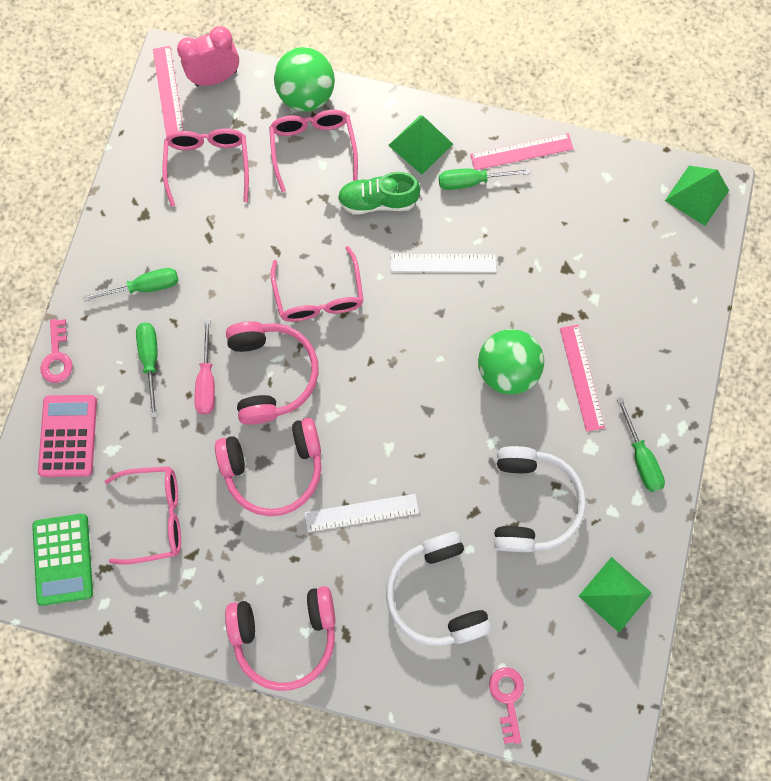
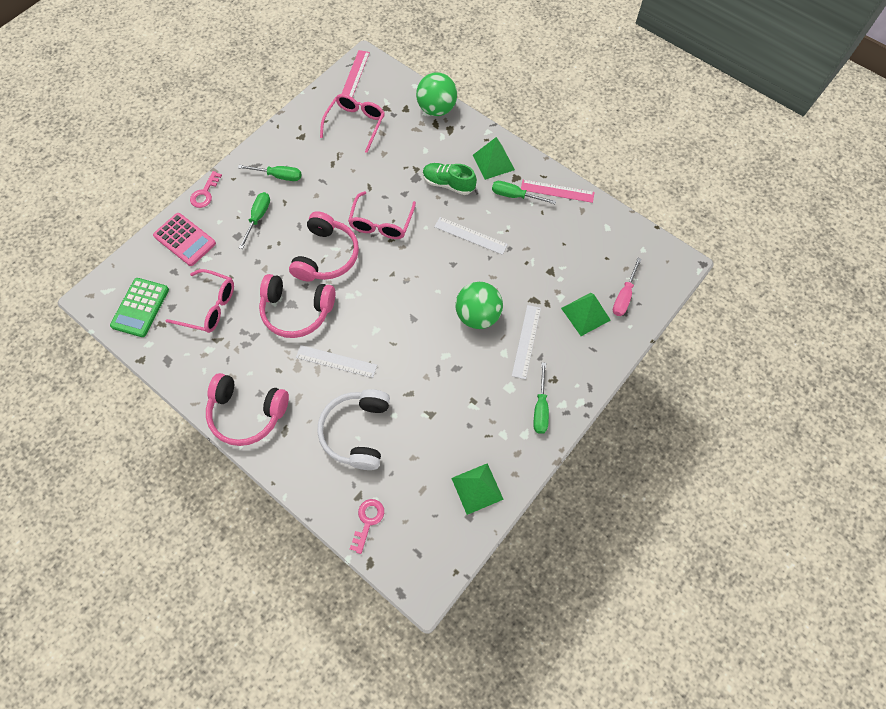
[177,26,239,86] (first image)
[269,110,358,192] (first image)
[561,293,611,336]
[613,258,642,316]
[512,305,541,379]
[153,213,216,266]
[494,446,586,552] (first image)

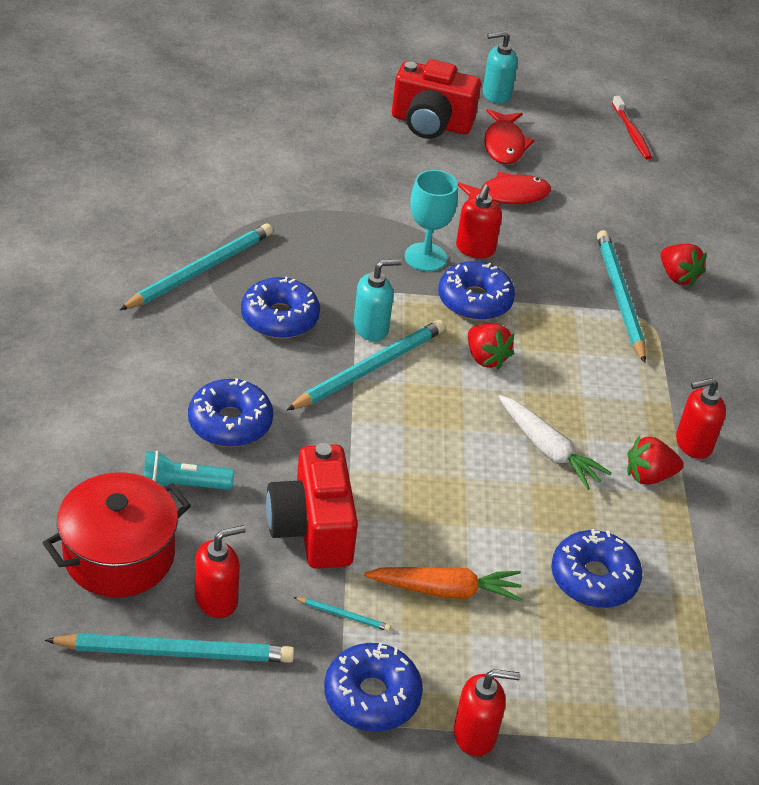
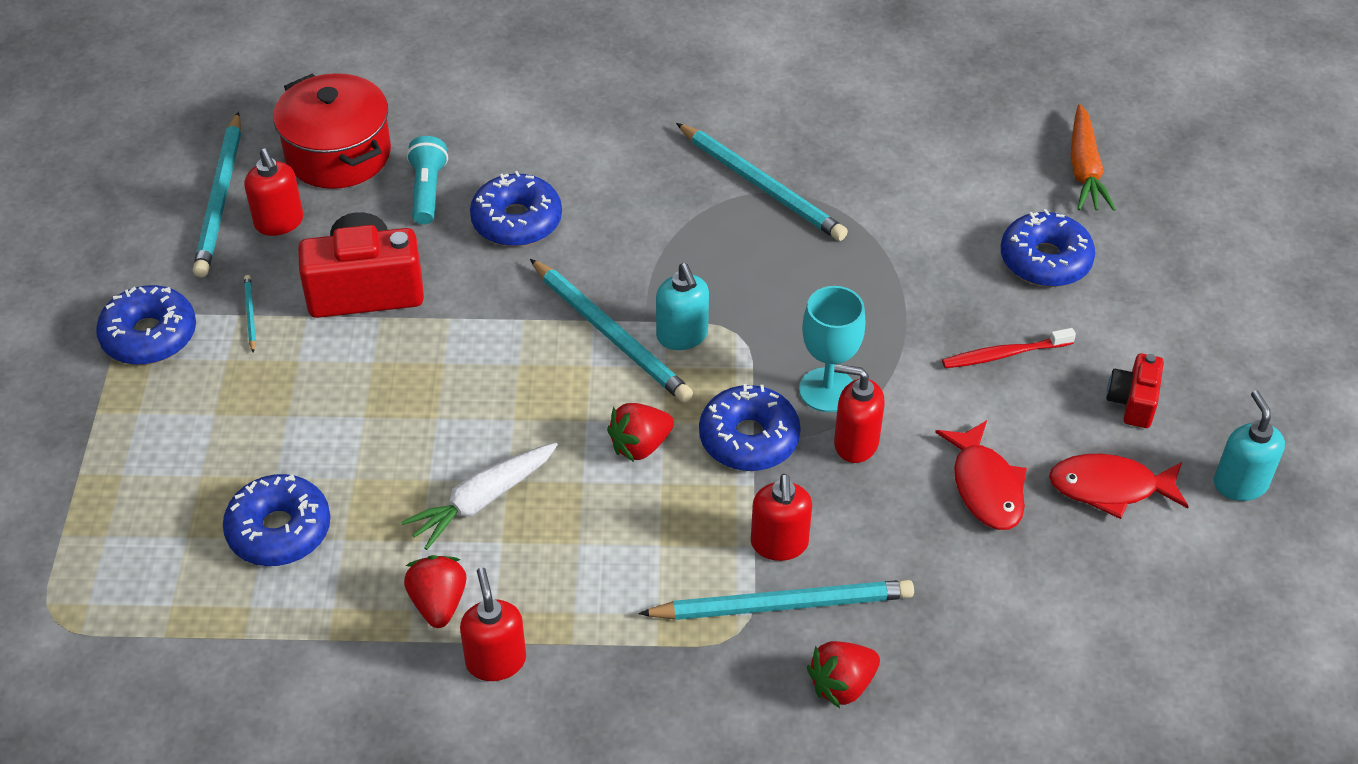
[1106,353,1164,428]
[942,328,1076,368]
[1001,209,1095,287]
[1070,104,1116,211]
[244,275,256,353]
[751,474,812,561]

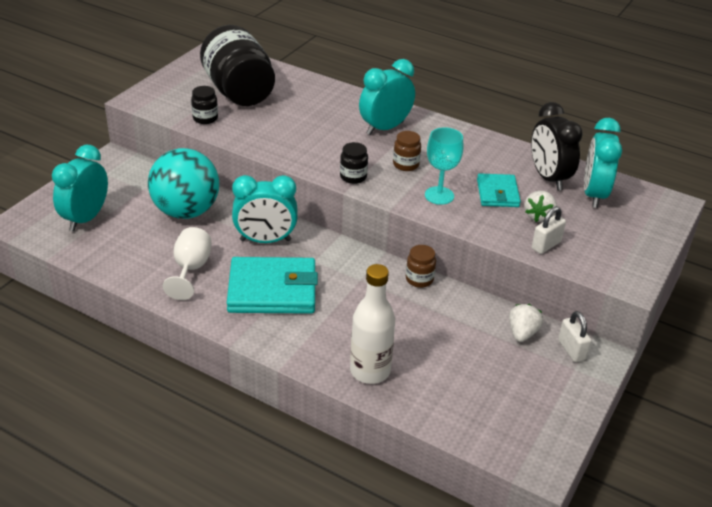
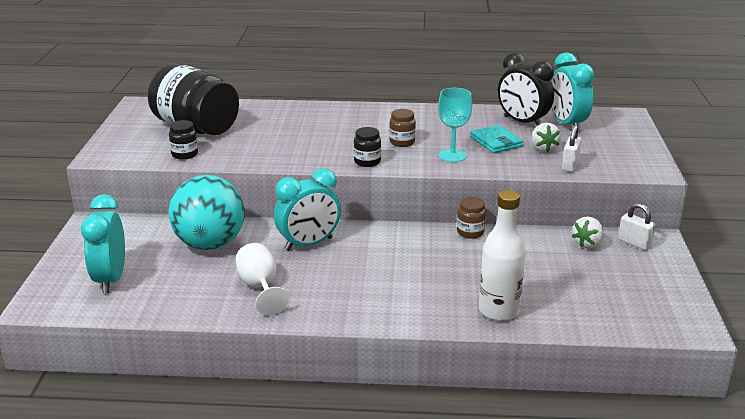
[359,59,415,135] (first image)
[227,257,318,314] (first image)
[572,216,604,248]

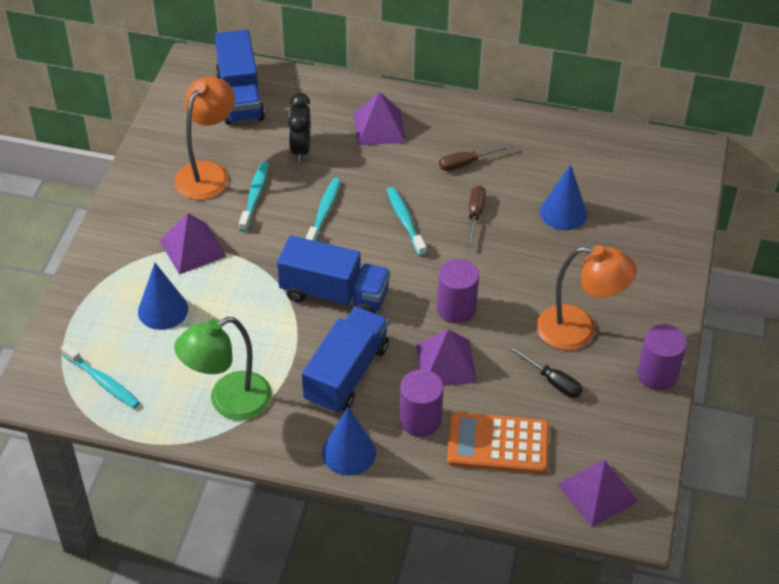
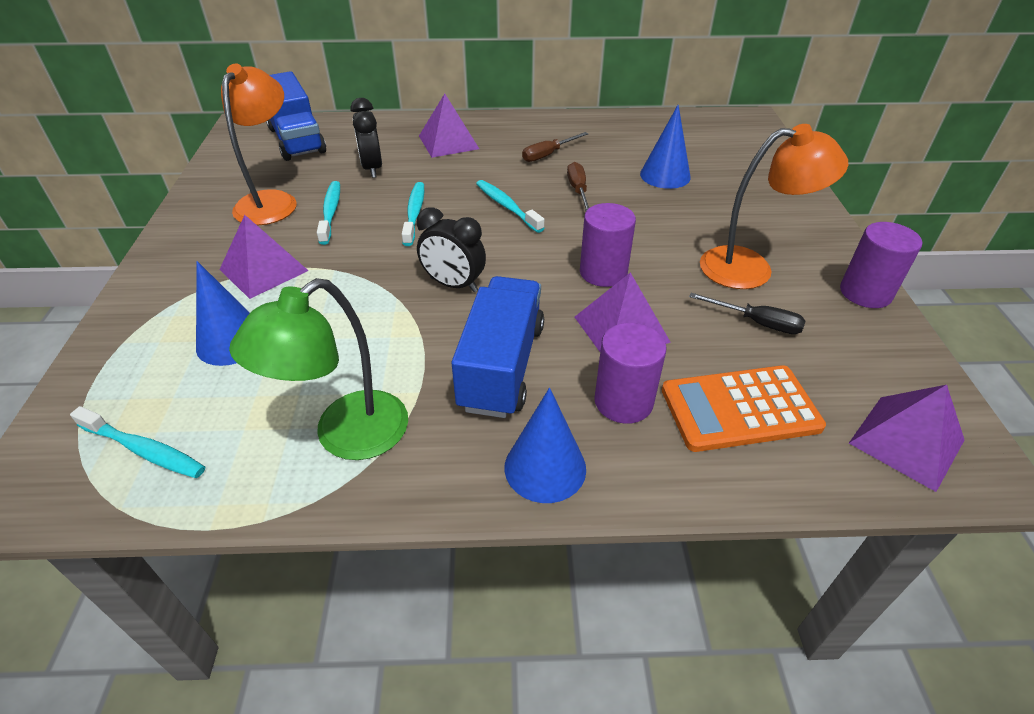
[417,207,486,292]

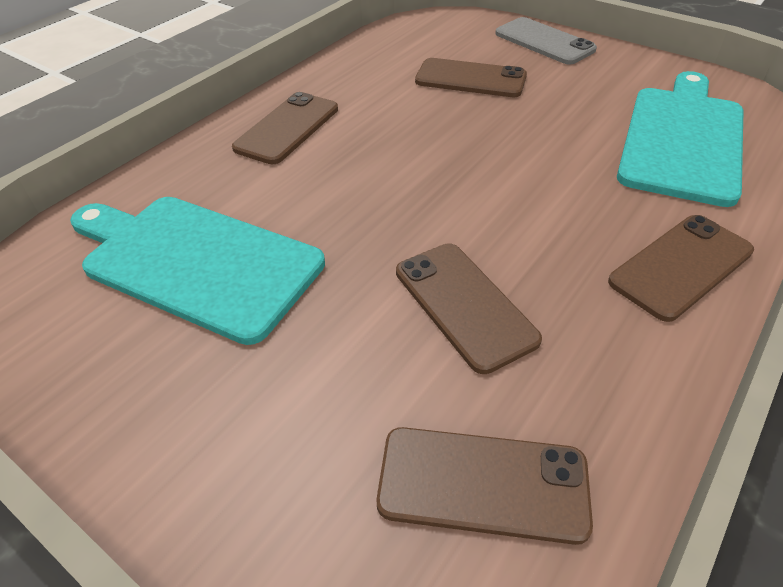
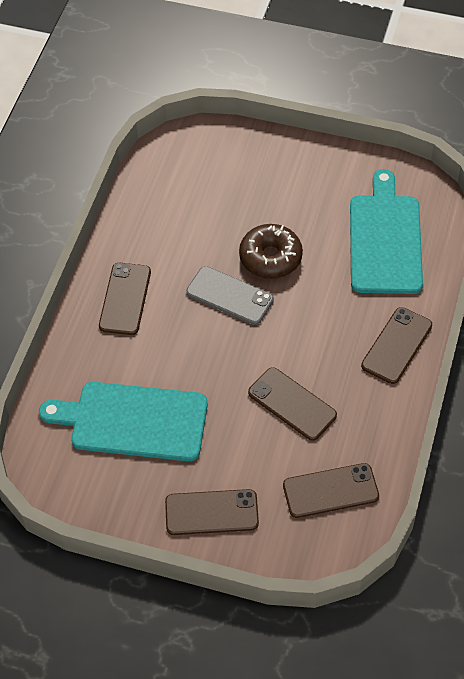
[186,266,274,325]
[165,489,259,535]
[239,224,303,279]

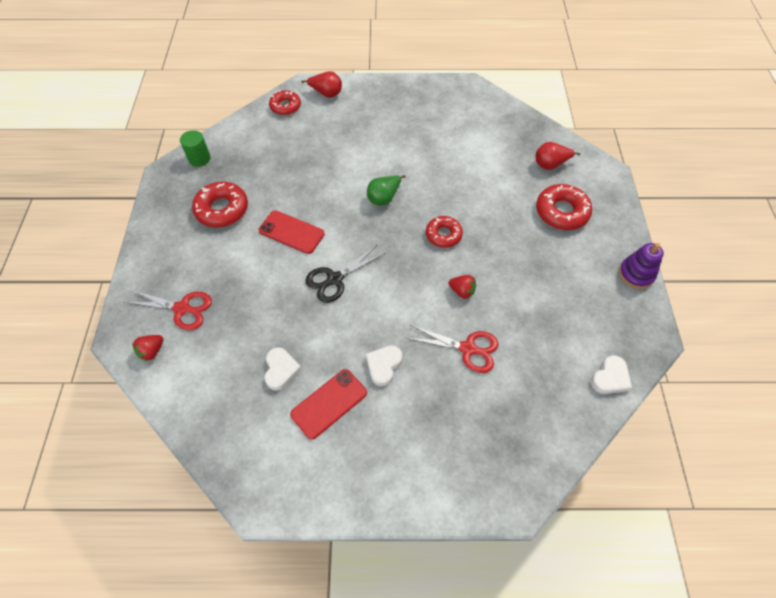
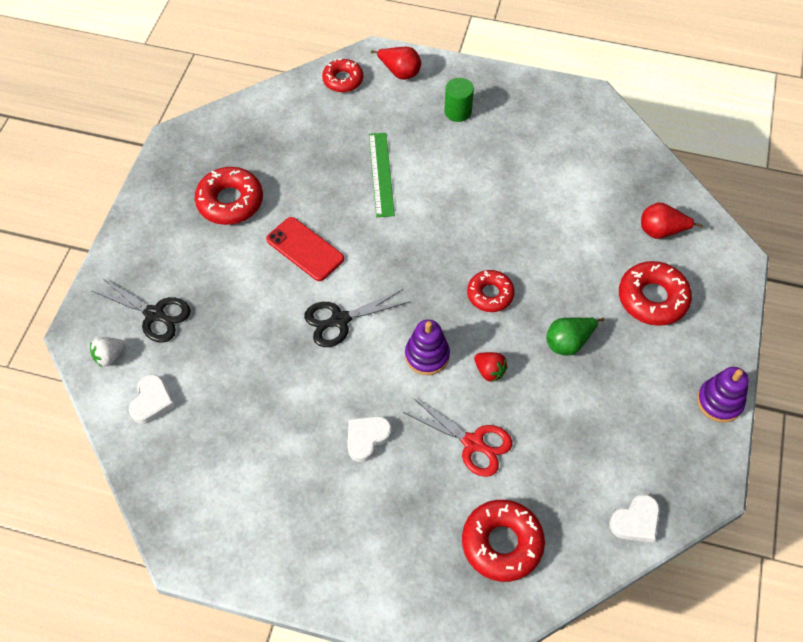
[444,78,474,122]
[546,317,605,356]
[92,277,191,343]
[90,337,126,367]
[129,374,175,424]
[290,369,367,440] (first image)
[369,133,395,217]
[405,320,450,375]
[462,500,545,582]

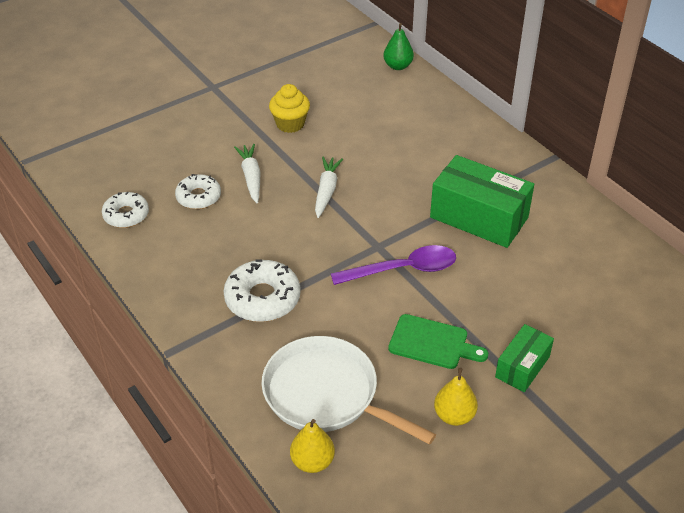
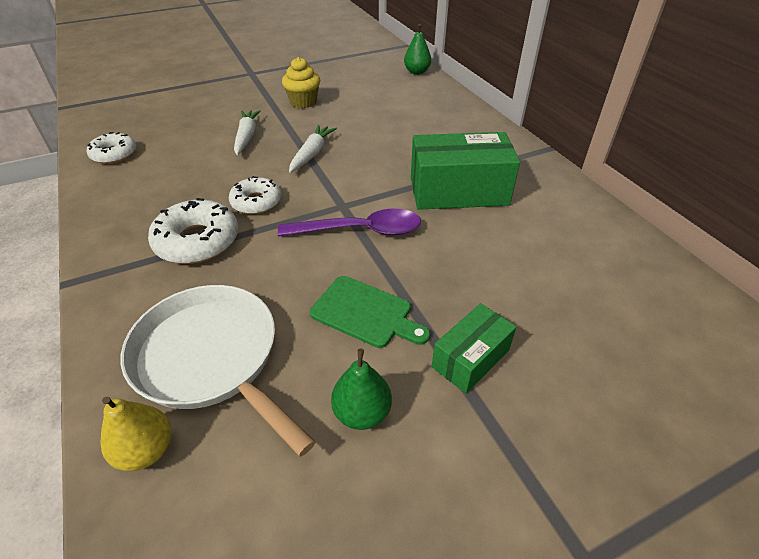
[411,132,520,210]
[229,176,281,214]
[331,349,392,430]

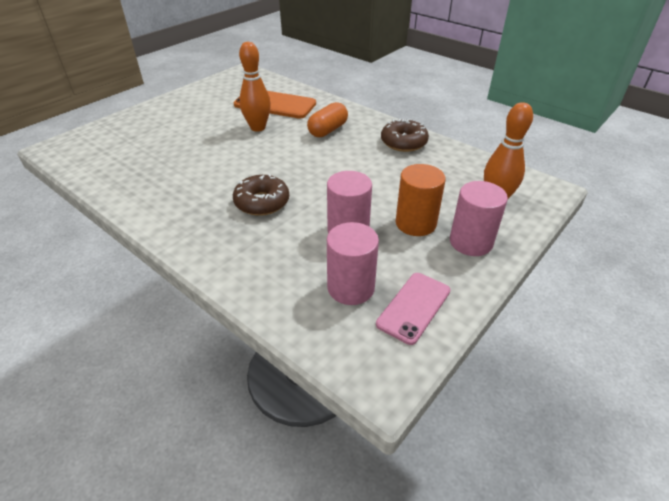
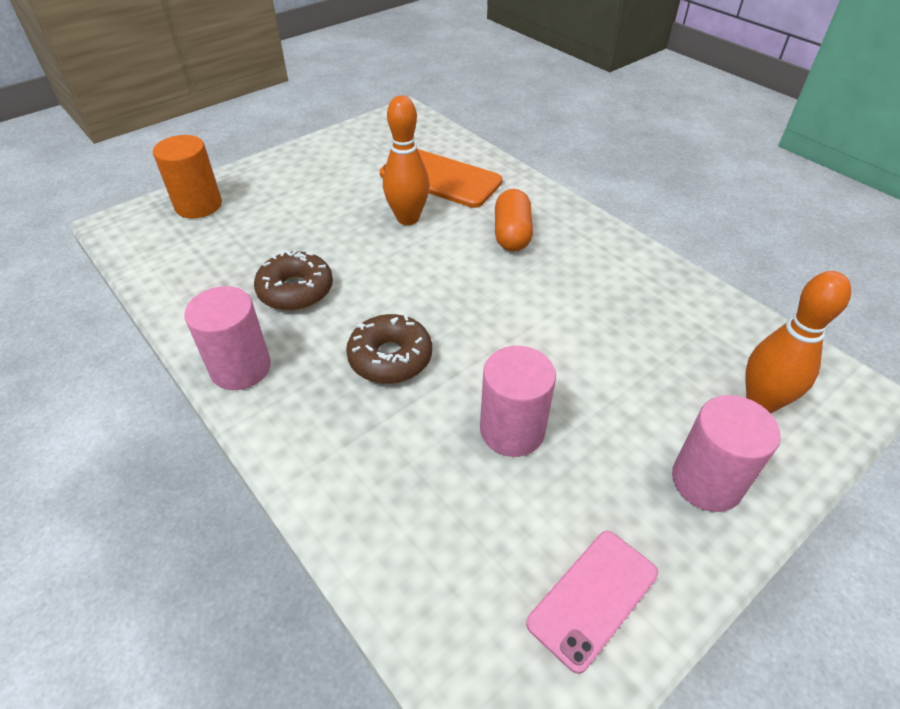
[495,189,533,252]
[254,250,333,311]
[153,135,222,219]
[184,286,271,390]

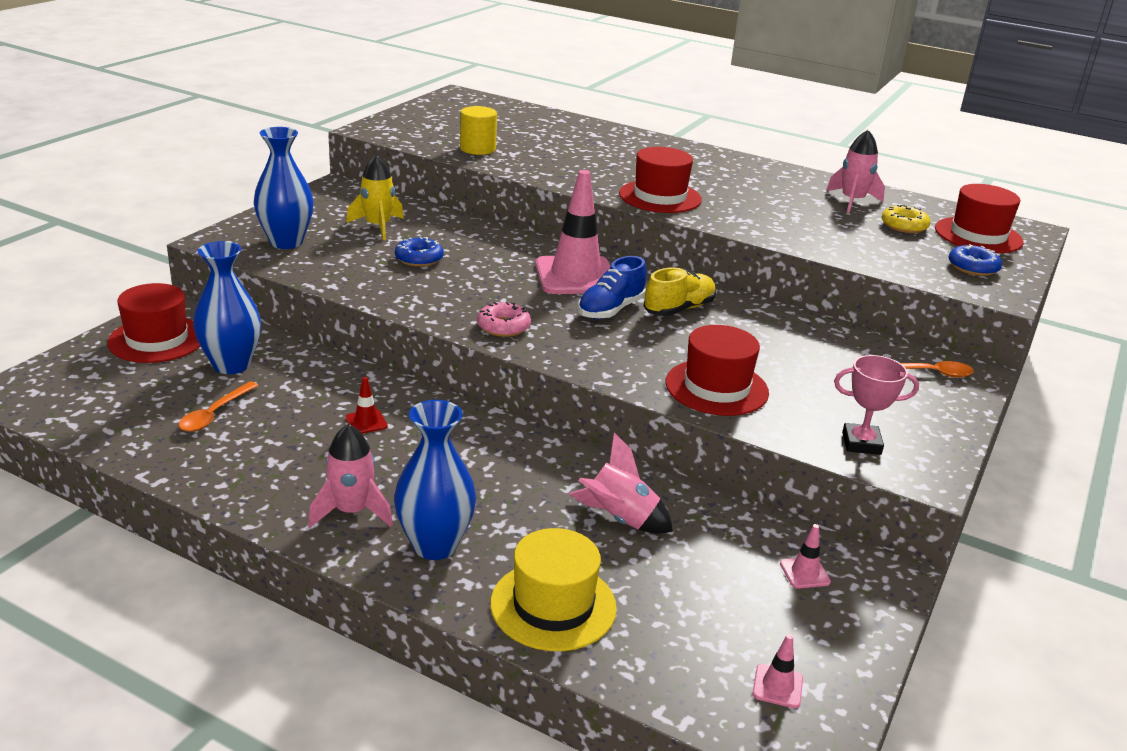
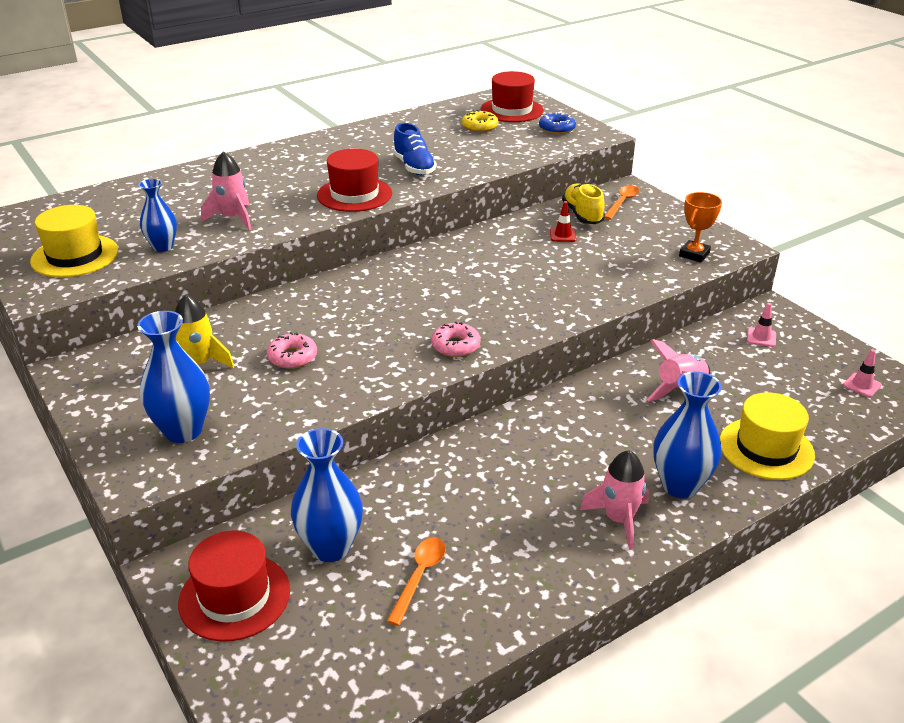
[139,179,177,252]
[201,151,251,230]
[535,170,610,294] (first image)
[267,332,317,369]
[393,123,437,175]
[562,183,605,224]
[665,325,769,416] (first image)
[679,192,722,263]
[550,201,576,242]
[387,537,446,626]
[30,205,118,278]

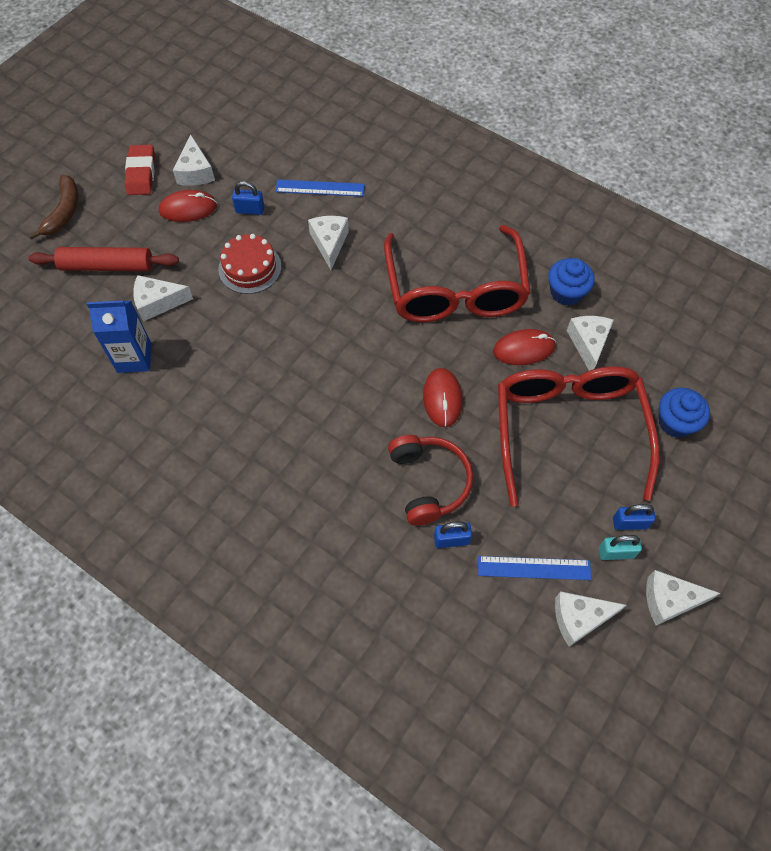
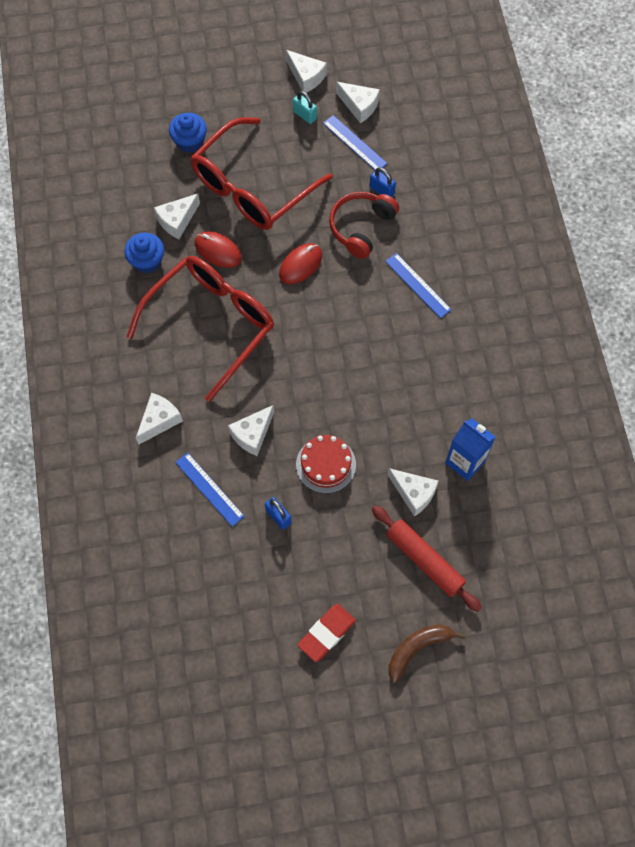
[136,393,183,445]
[159,190,217,222] (first image)
[613,504,656,530] (first image)
[385,253,452,318]

